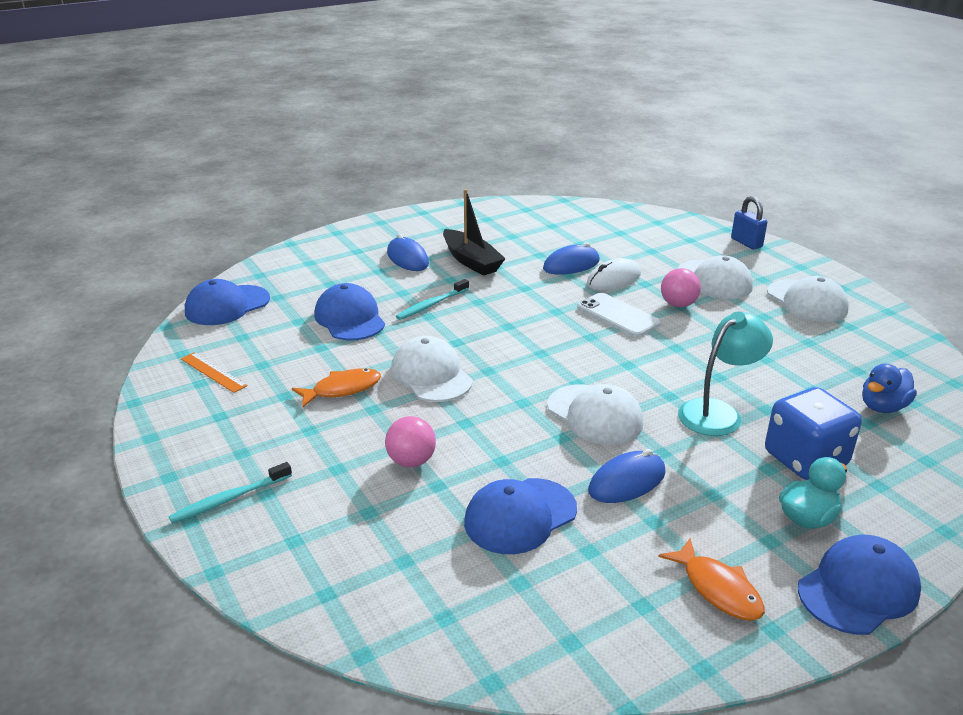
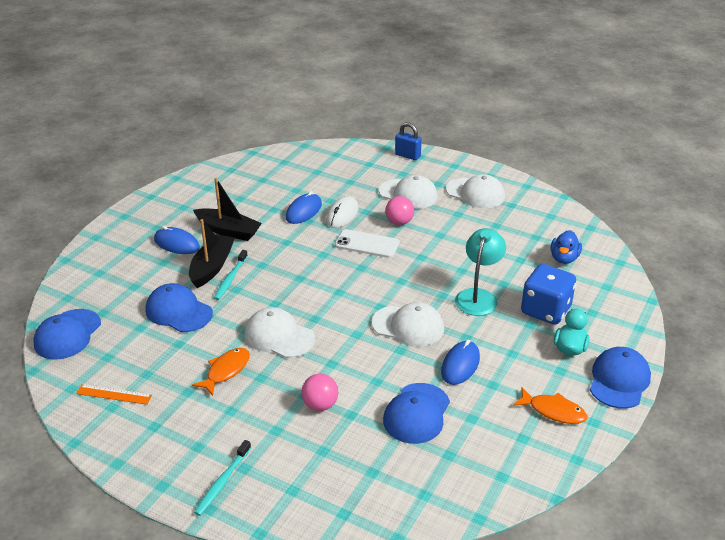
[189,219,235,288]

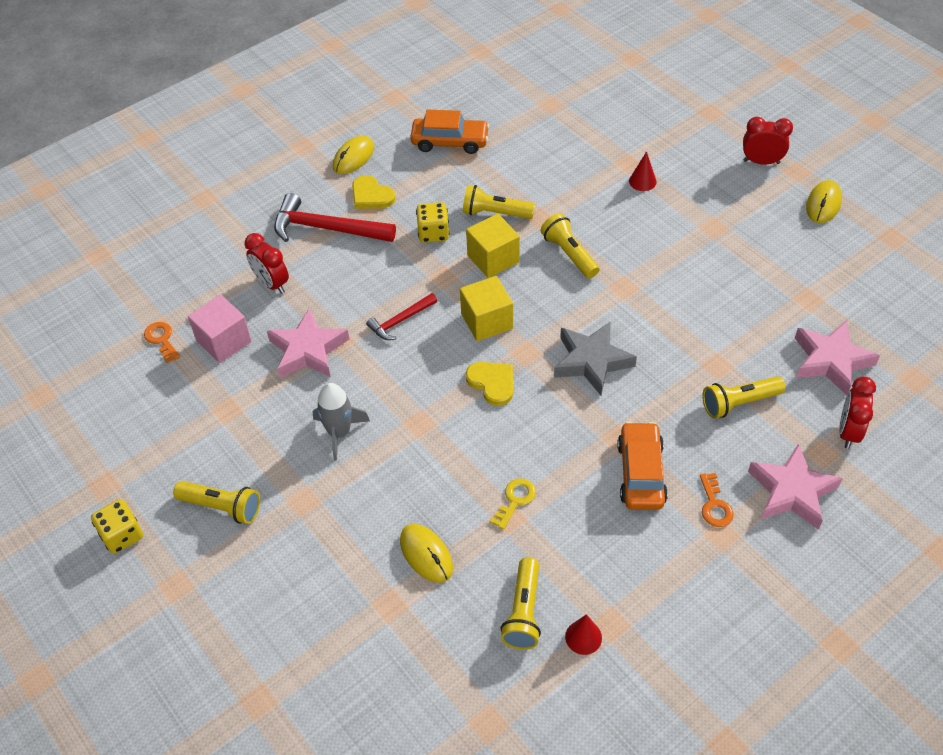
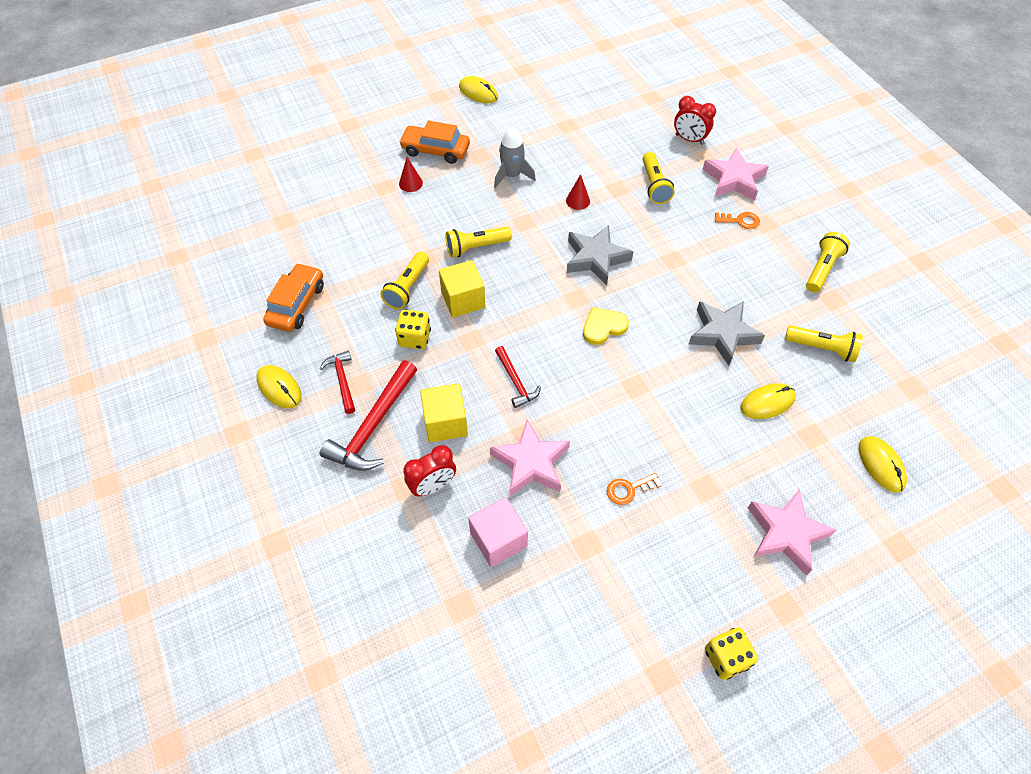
[743,117,793,165] (first image)
[319,351,355,414]
[420,383,468,442]
[748,489,836,576]
[607,473,662,505]
[494,127,536,188]
[399,120,470,164]
[689,301,765,366]
[806,232,850,293]
[566,174,590,210]
[859,436,907,493]

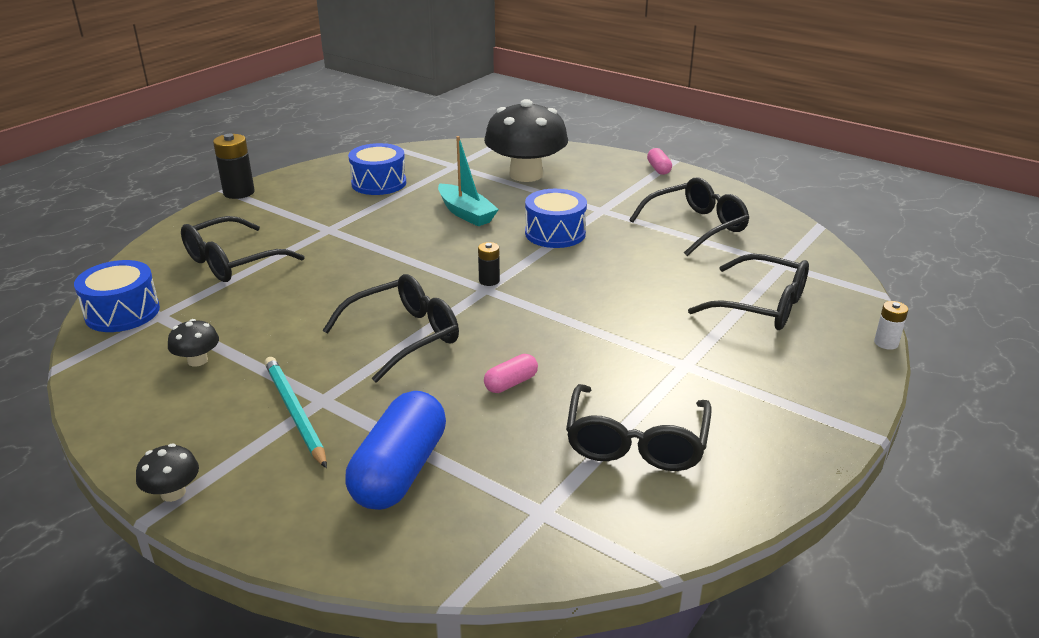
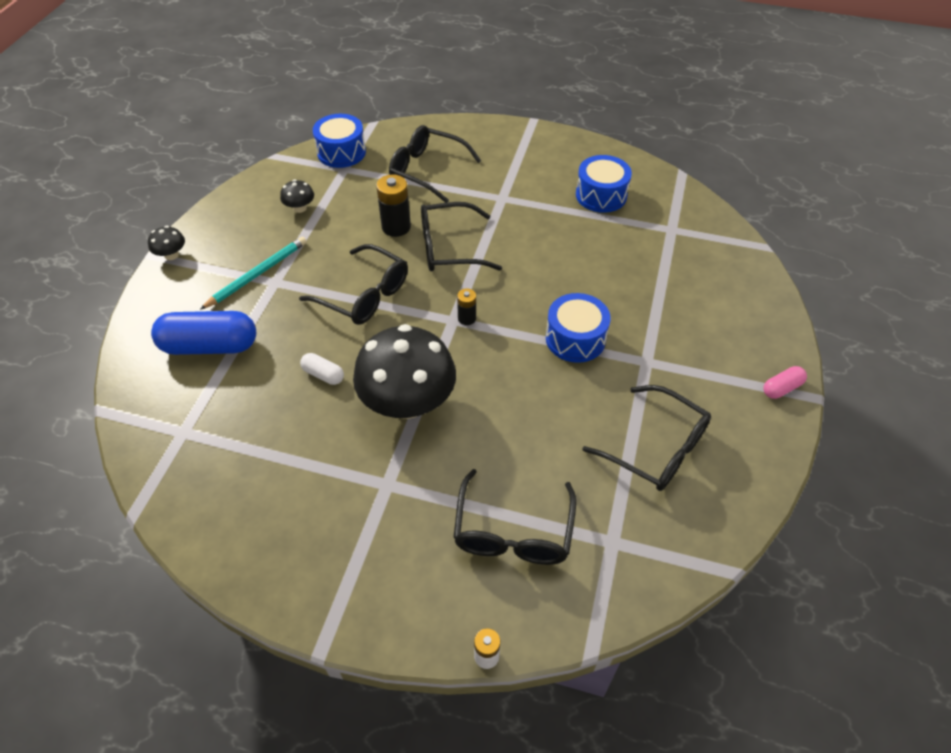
[353,324,456,419]
[376,174,411,237]
[438,136,499,226] (first image)
[300,353,344,385]
[421,202,502,271]

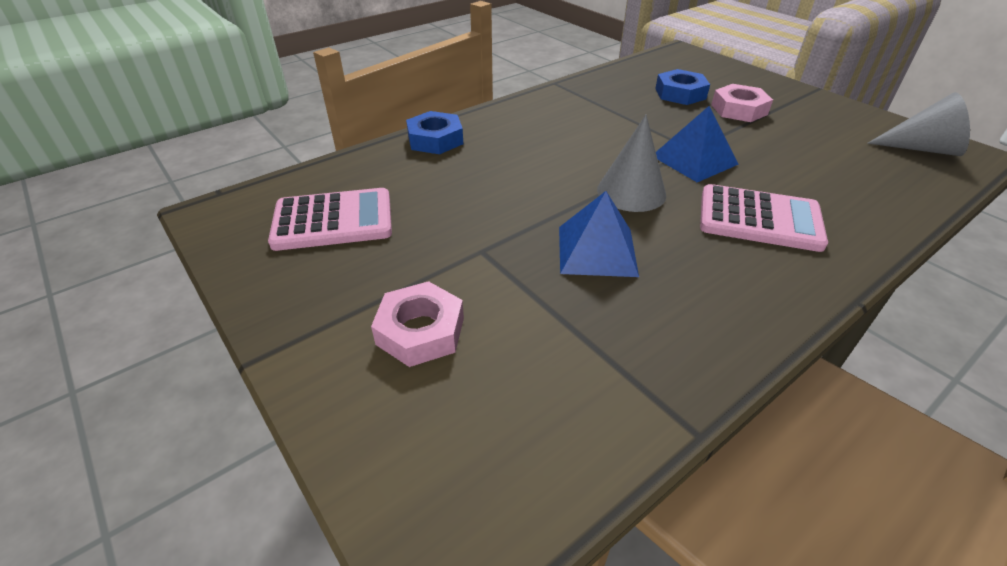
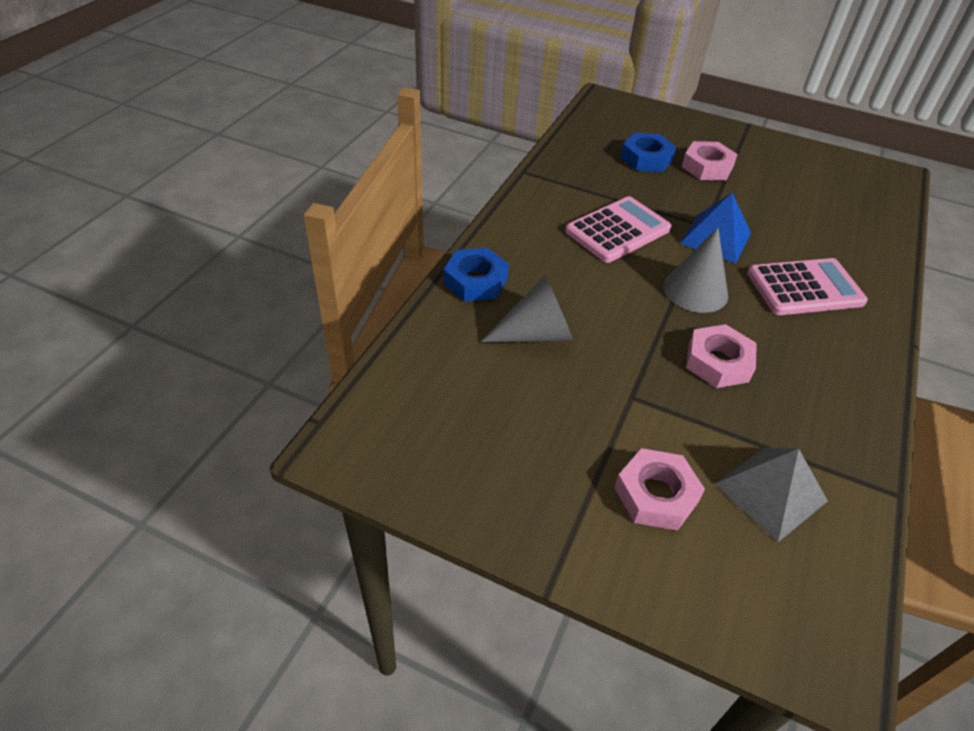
[481,275,573,342]
[565,196,672,263]
[686,324,757,388]
[715,448,828,542]

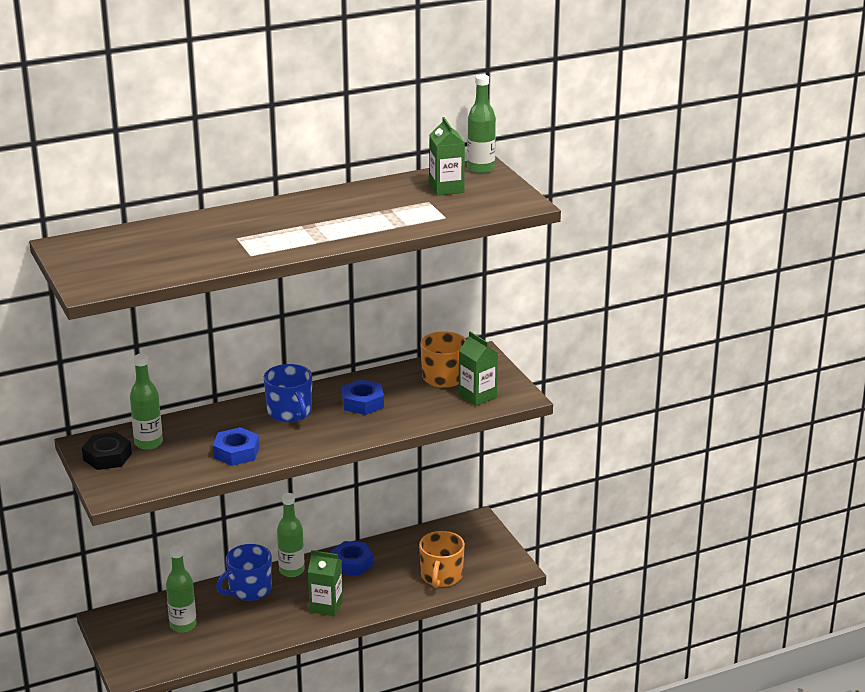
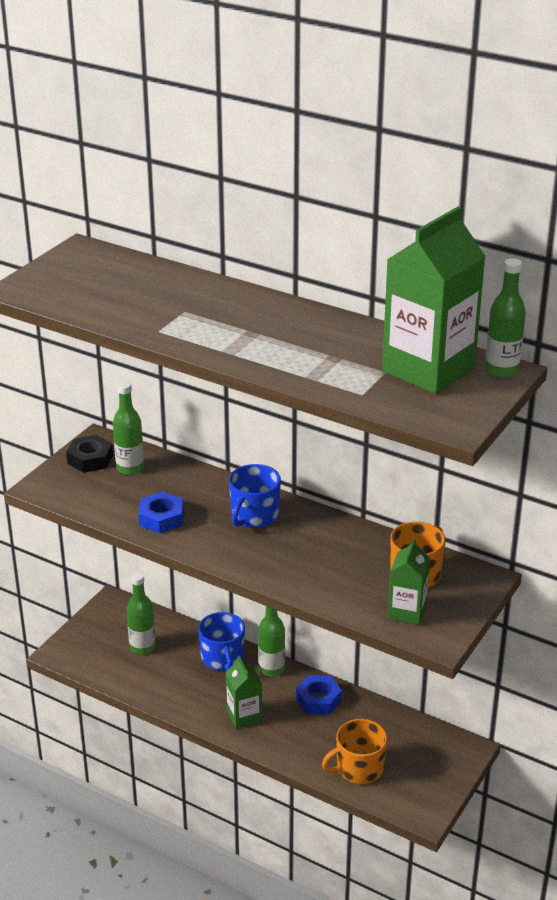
[382,206,486,394]
[342,379,384,415] (first image)
[198,612,245,671]

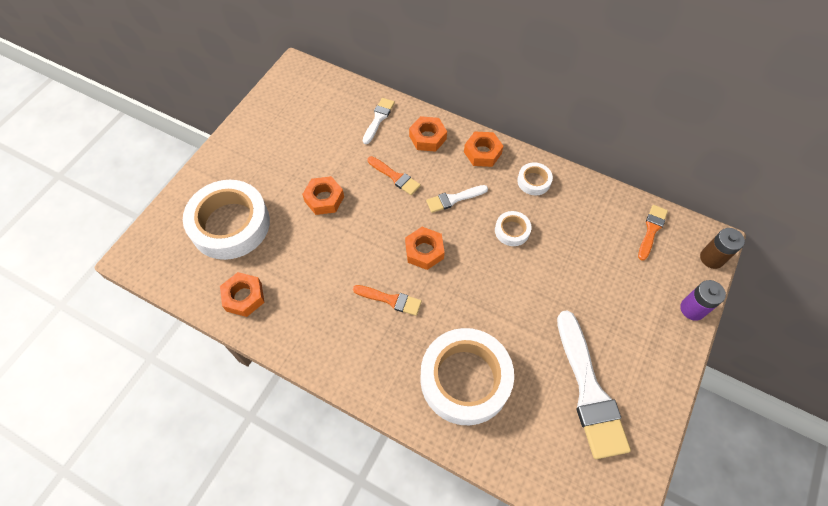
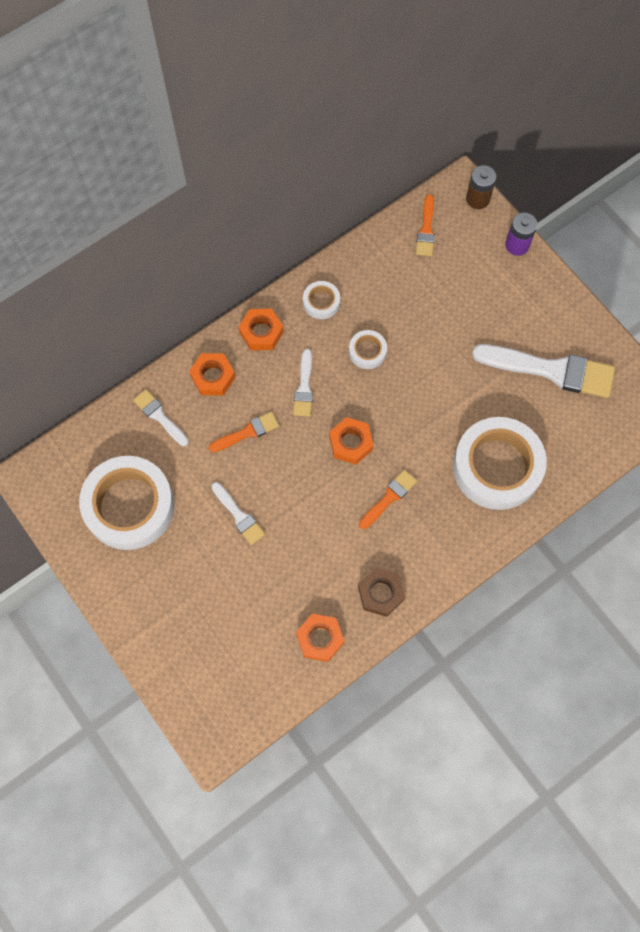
[211,482,265,545]
[79,456,174,550]
[416,195,435,256]
[358,568,405,617]

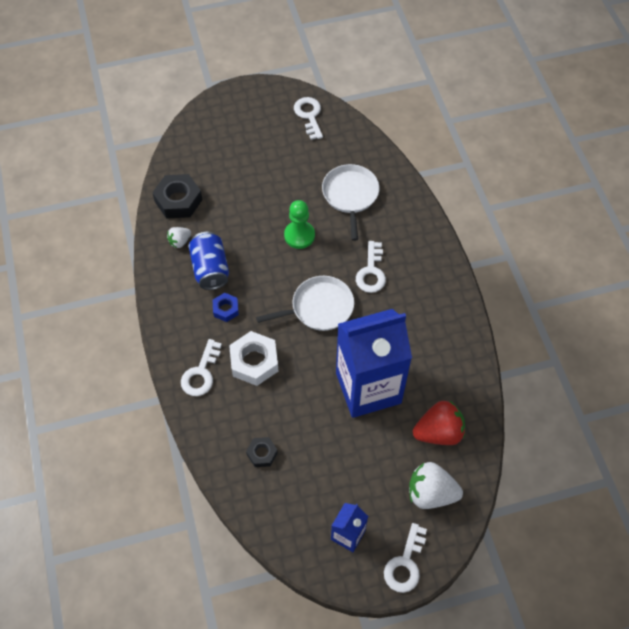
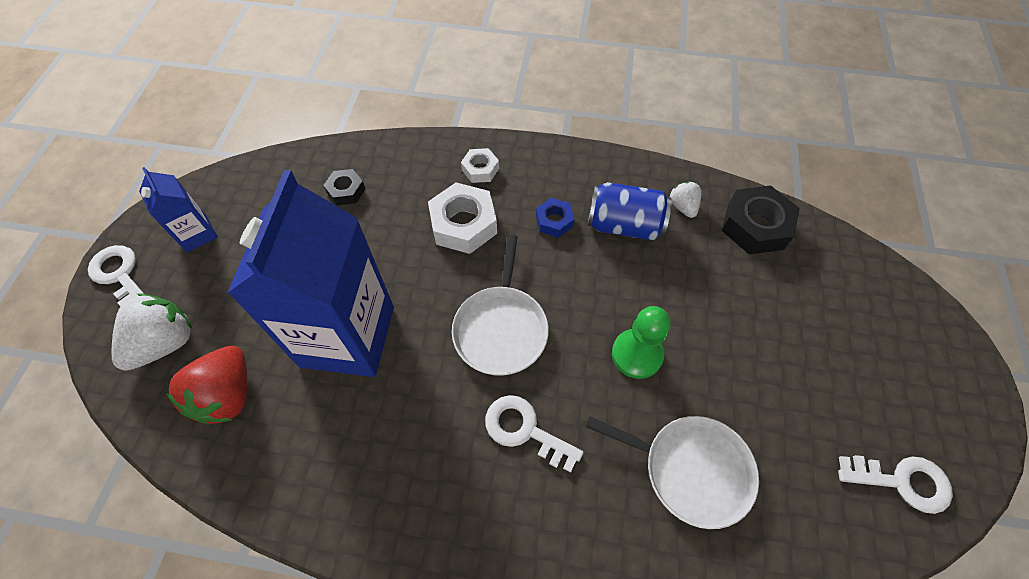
[461,148,499,183]

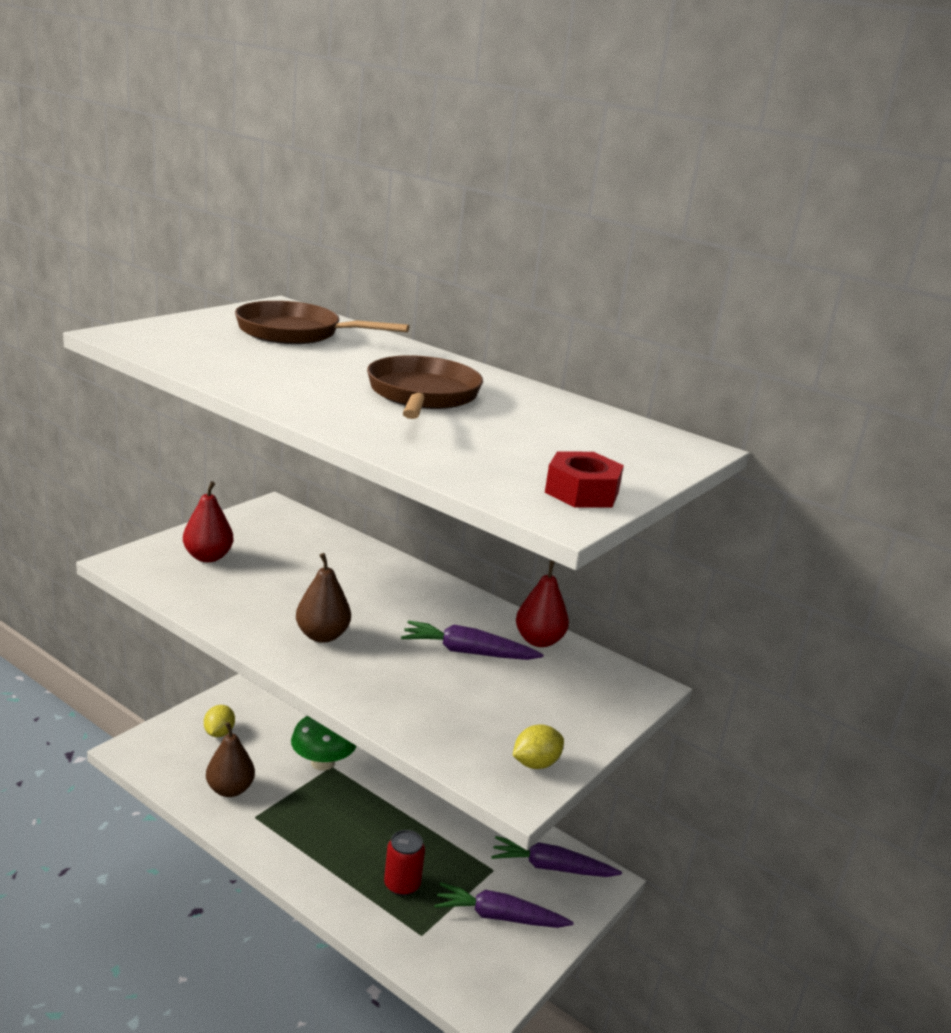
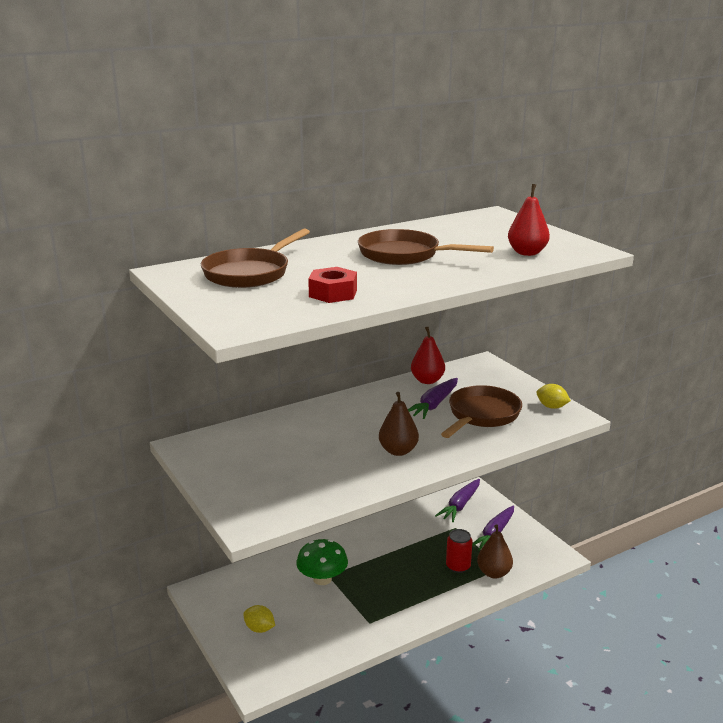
[308,267,357,303]
[508,184,550,256]
[477,524,513,578]
[536,384,571,409]
[441,385,522,438]

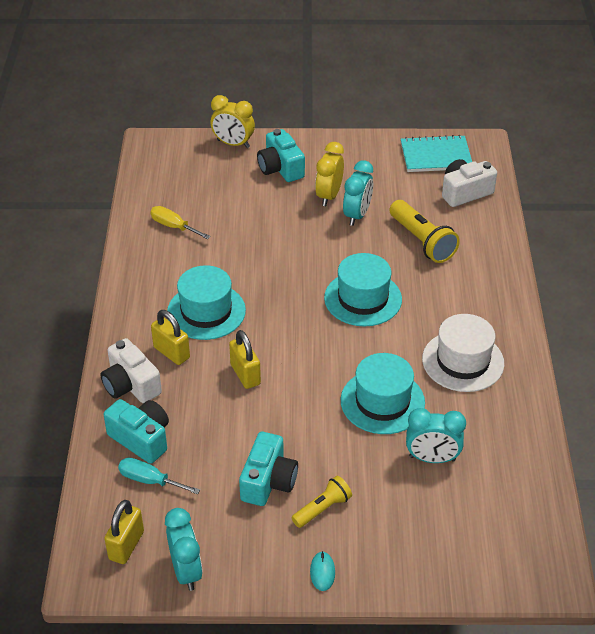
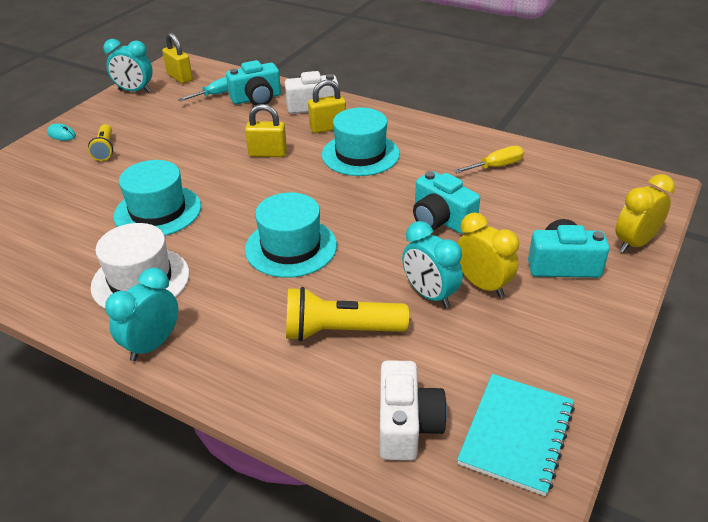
[105,268,178,361]
[413,171,480,234]

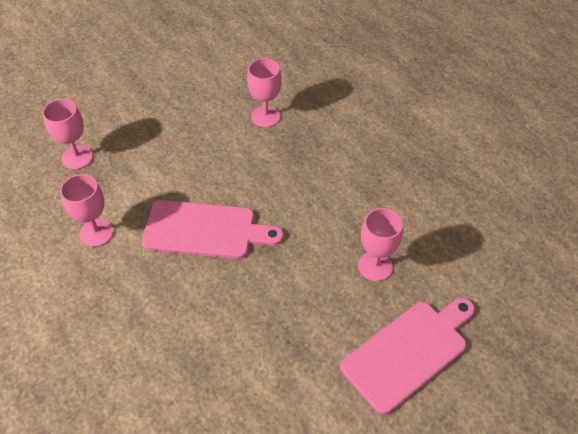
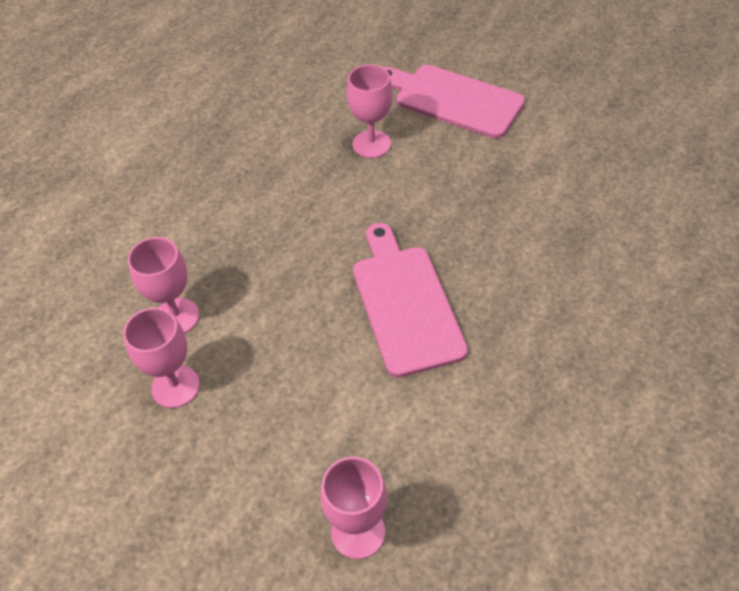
[123,308,200,408]

